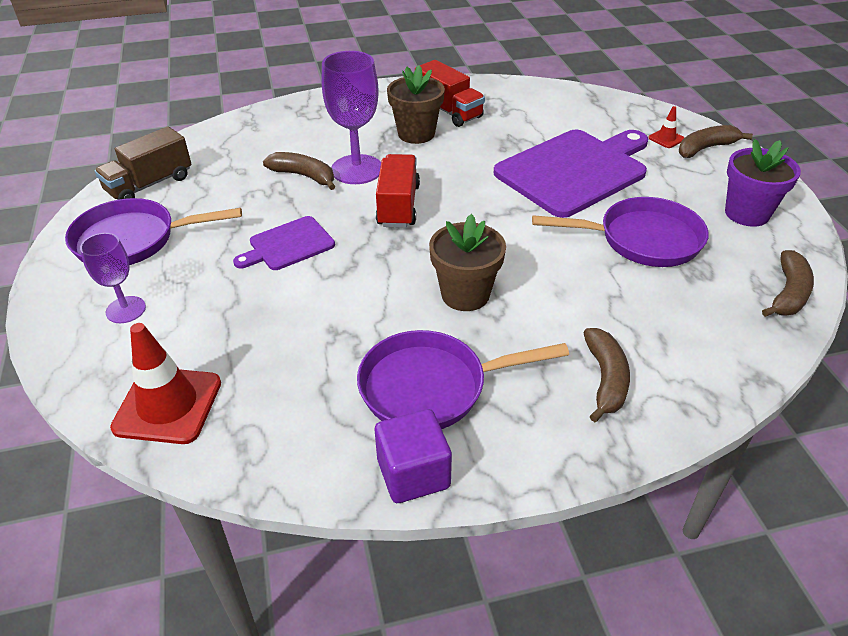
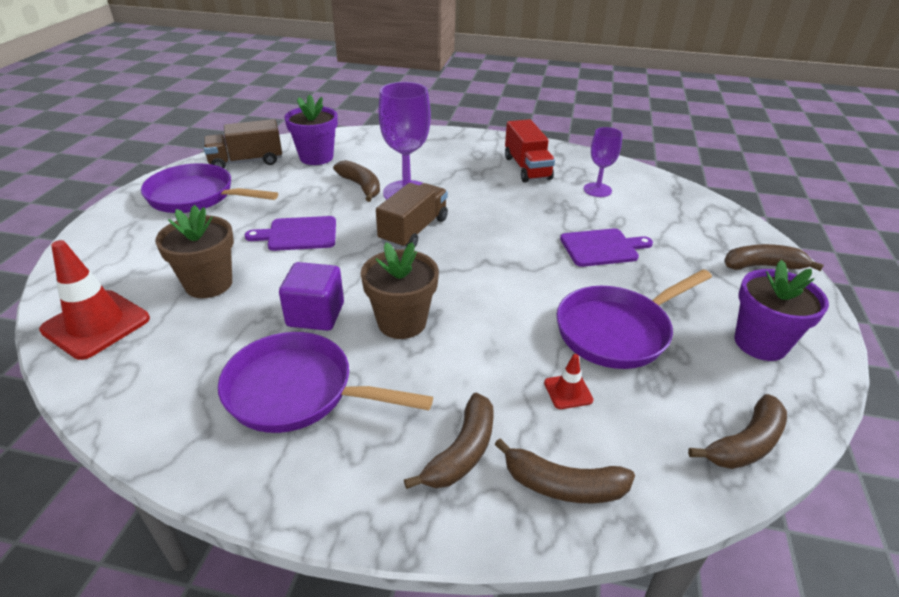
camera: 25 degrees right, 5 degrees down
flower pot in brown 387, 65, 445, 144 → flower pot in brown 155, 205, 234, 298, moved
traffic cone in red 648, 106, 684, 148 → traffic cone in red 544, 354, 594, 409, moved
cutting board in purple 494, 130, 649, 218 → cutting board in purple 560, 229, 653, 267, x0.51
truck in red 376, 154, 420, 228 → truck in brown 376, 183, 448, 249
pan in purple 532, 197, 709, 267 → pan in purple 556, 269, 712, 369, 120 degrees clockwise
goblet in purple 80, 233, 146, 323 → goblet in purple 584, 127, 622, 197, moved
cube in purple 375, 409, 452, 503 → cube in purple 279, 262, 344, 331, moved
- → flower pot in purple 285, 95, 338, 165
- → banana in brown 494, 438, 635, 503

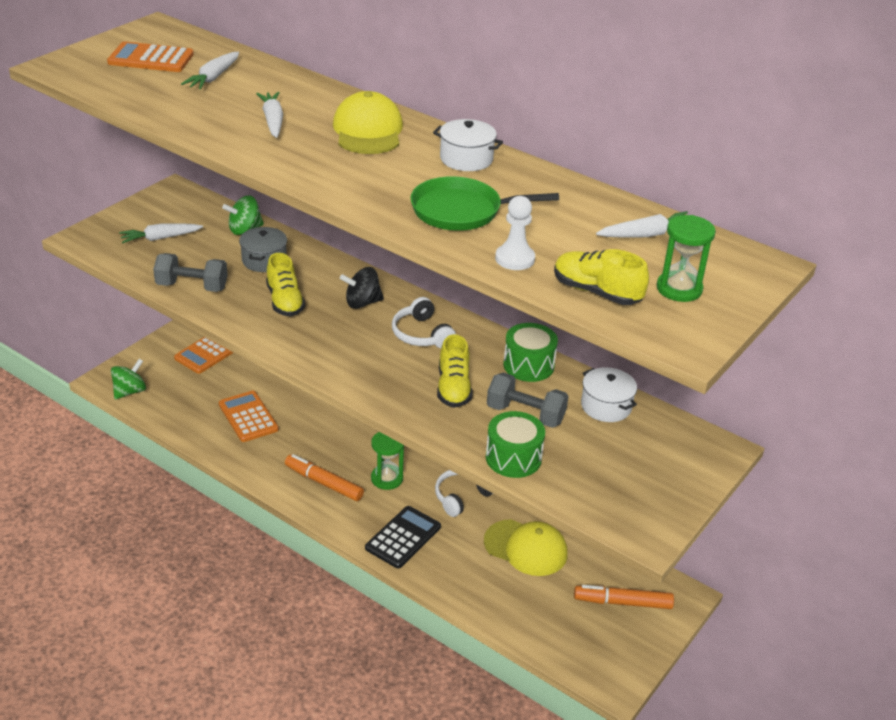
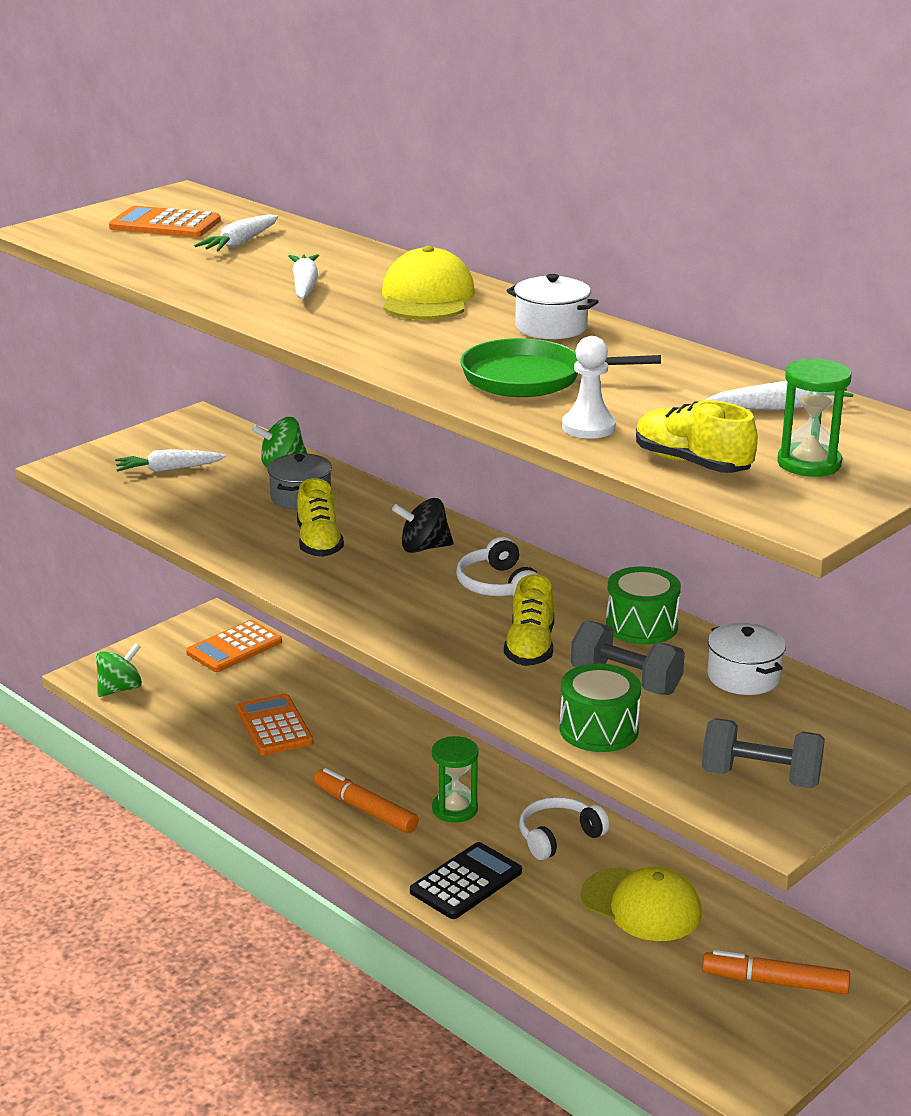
camera: 10 degrees right, 10 degrees down
dumbbell in grey 153, 253, 228, 292 → dumbbell in grey 702, 718, 825, 789, moved

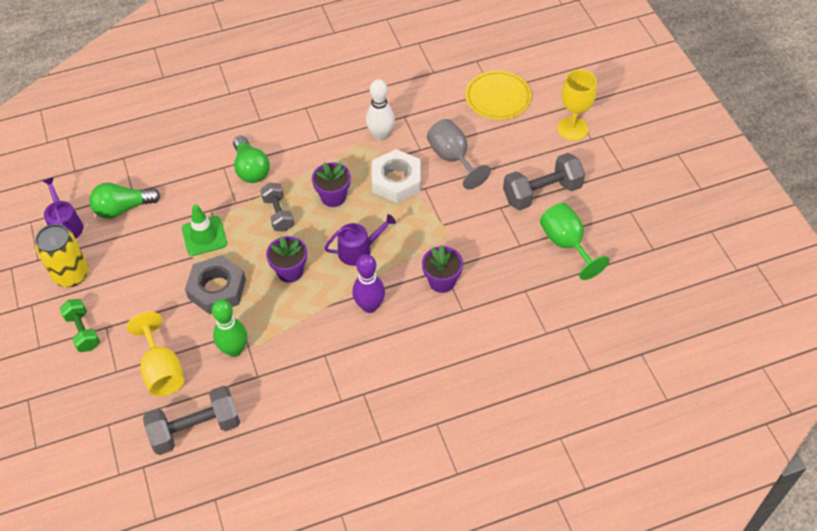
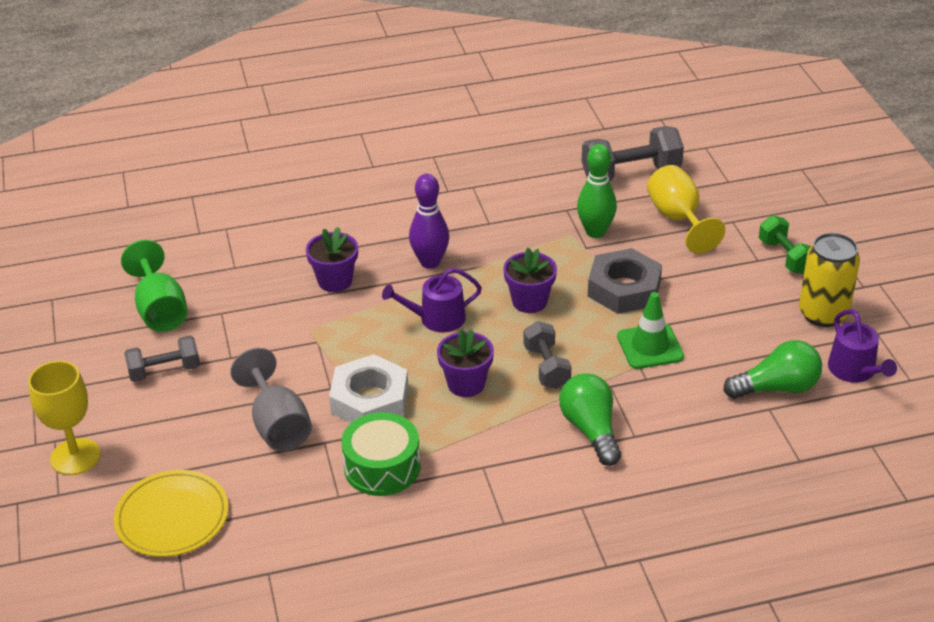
camera: 175 degrees left, 15 degrees down
bowling pin in white 366, 79, 395, 141 → drum in green 341, 412, 421, 496
dumbbell in grey 503, 153, 585, 210 → dumbbell in grey 124, 336, 200, 382, x0.64

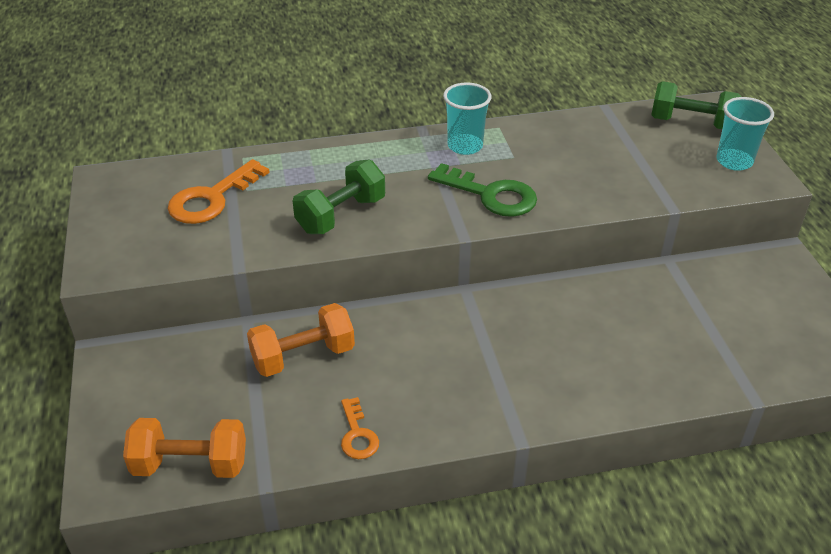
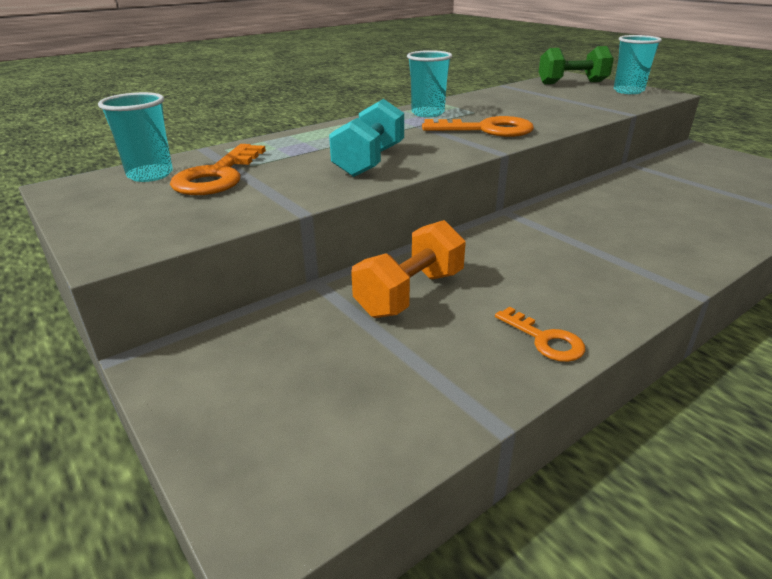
camera: 25 degrees left, 10 degrees down
dumbbell in green 293, 159, 385, 234 → dumbbell in turquoise 329, 99, 404, 177
key in green 428, 163, 537, 217 → key in orange 422, 116, 534, 137
dumbbell in orange 123, 418, 246, 478 → -
- → cup in turquoise 98, 92, 173, 182

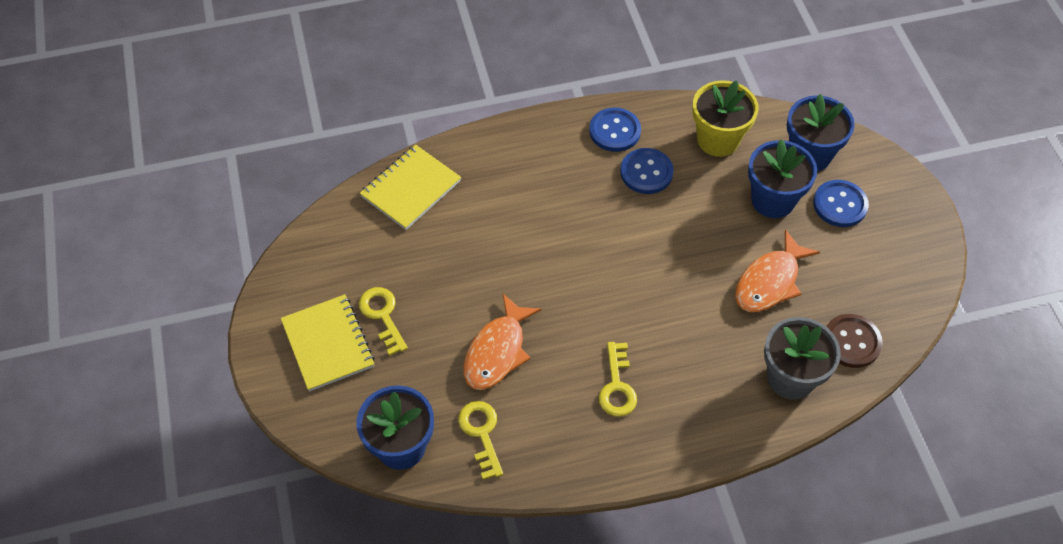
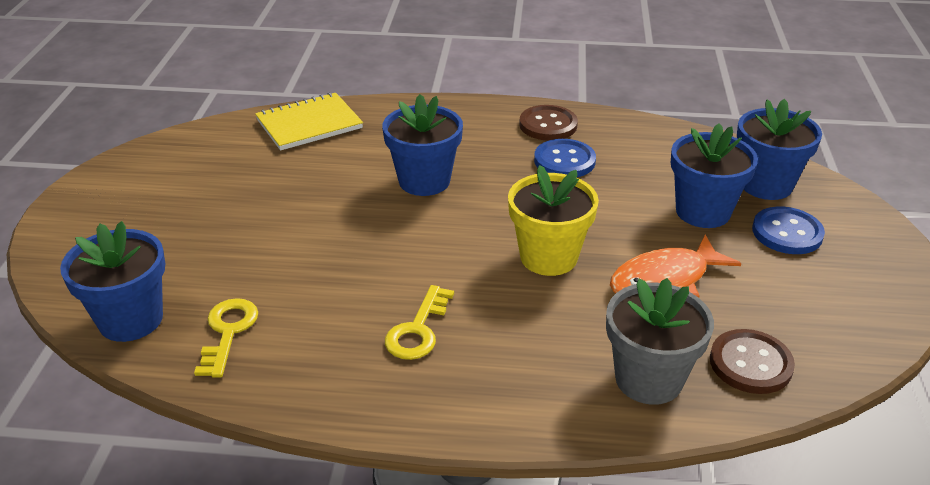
camera: 20 degrees right, 20 degrees down
flower pot in yellow 692, 80, 758, 157 → flower pot in yellow 508, 165, 599, 276, moved
button in blue 589, 108, 641, 152 → button in brown 519, 105, 578, 141
key in yellow 359, 287, 408, 356 → -
notebook in yellow 281, 294, 375, 392 → -
fish in orange 463, 294, 541, 390 → -
- → flower pot in blue 382, 94, 463, 196

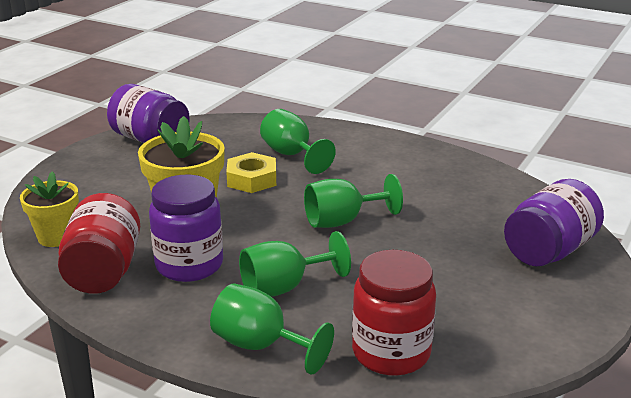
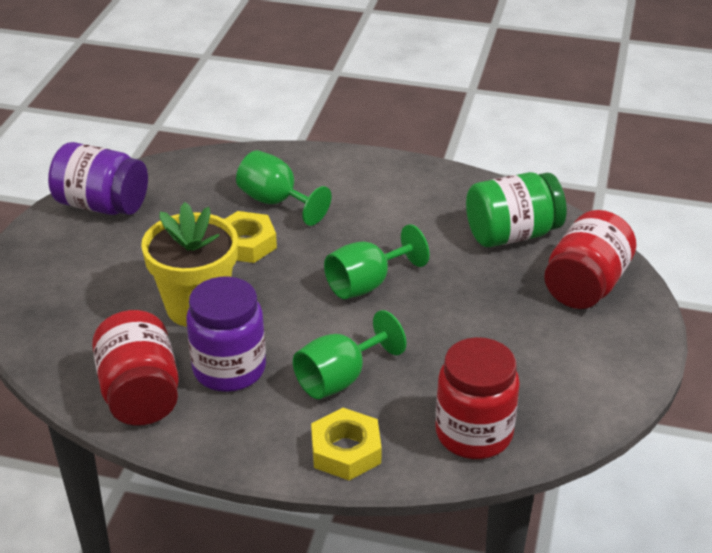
camera: 15 degrees left, 10 degrees up
flower pot in yellow 20, 171, 79, 247 → -
jar in purple 504, 179, 604, 267 → jar in red 544, 210, 636, 309
goblet in green 210, 283, 334, 375 → nut in yellow 311, 408, 382, 481
- → jar in green 466, 172, 566, 247

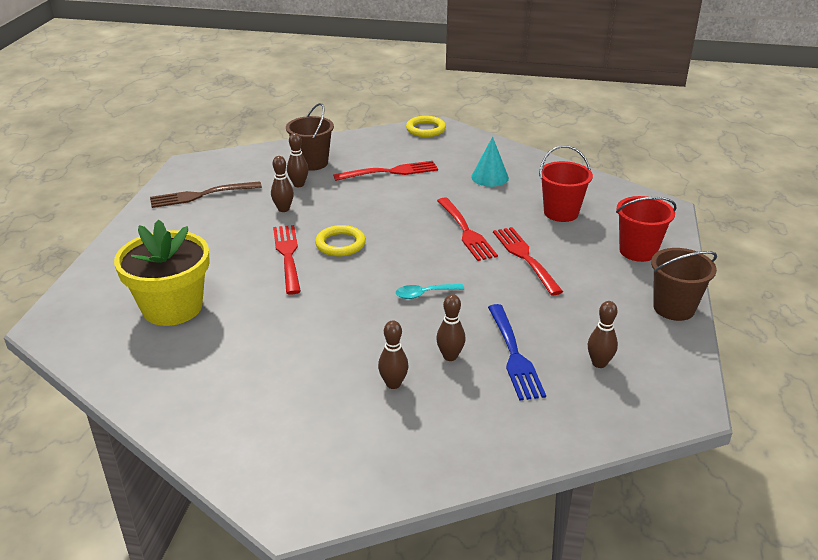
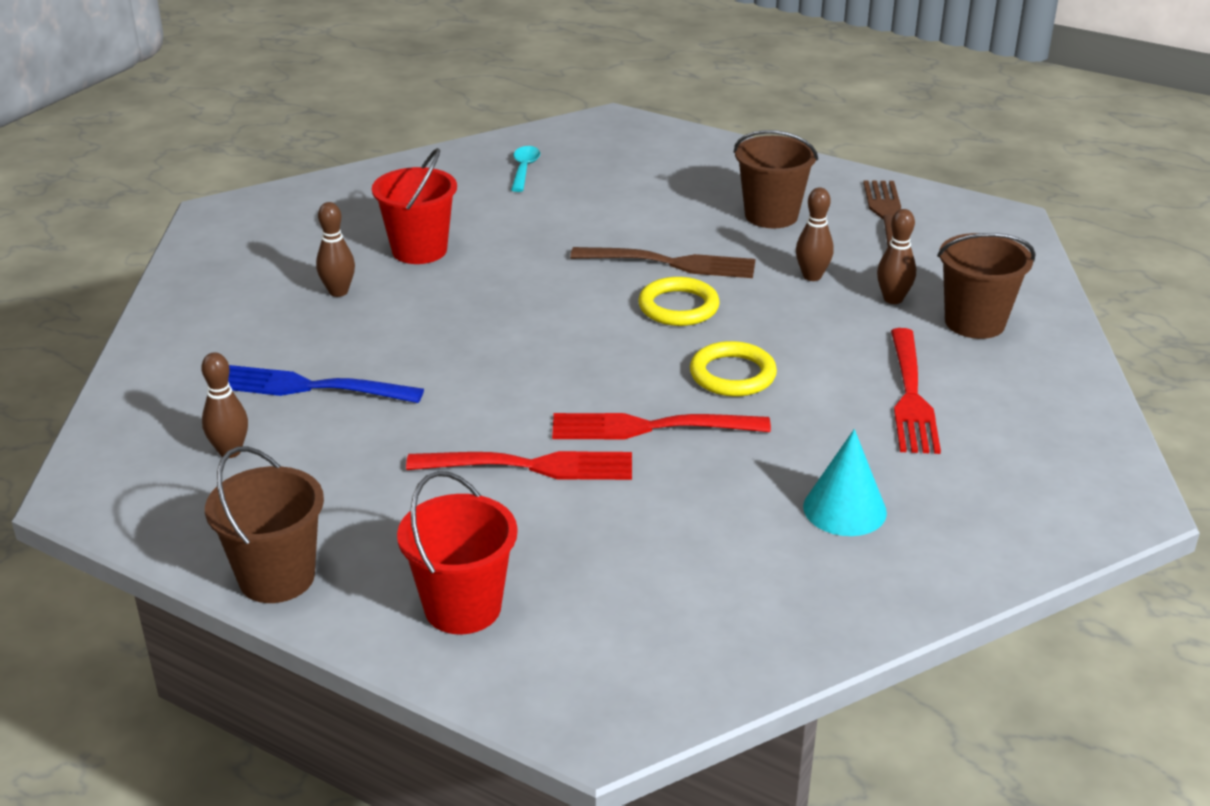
camera: 110 degrees right, 0 degrees up
ring in yellow 406, 116, 446, 137 → ring in yellow 690, 341, 777, 396, moved
bucket in red 539, 145, 593, 222 → bucket in red 372, 148, 457, 264, moved
flower pot in yellow 114, 219, 210, 326 → -
fork in red 273, 225, 301, 295 → fork in brown 570, 247, 755, 278
spoon in turquoise 396, 284, 464, 299 → spoon in turquoise 511, 146, 540, 192, moved
bowling pin in brown 436, 294, 466, 361 → -
- → bucket in brown 734, 130, 818, 228

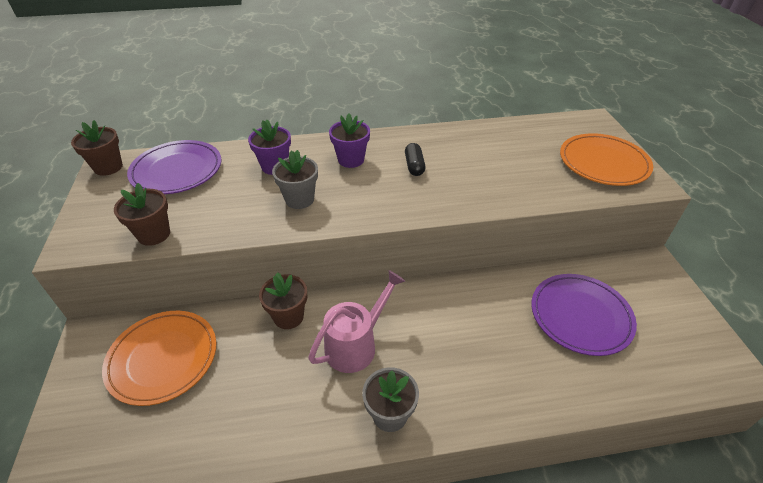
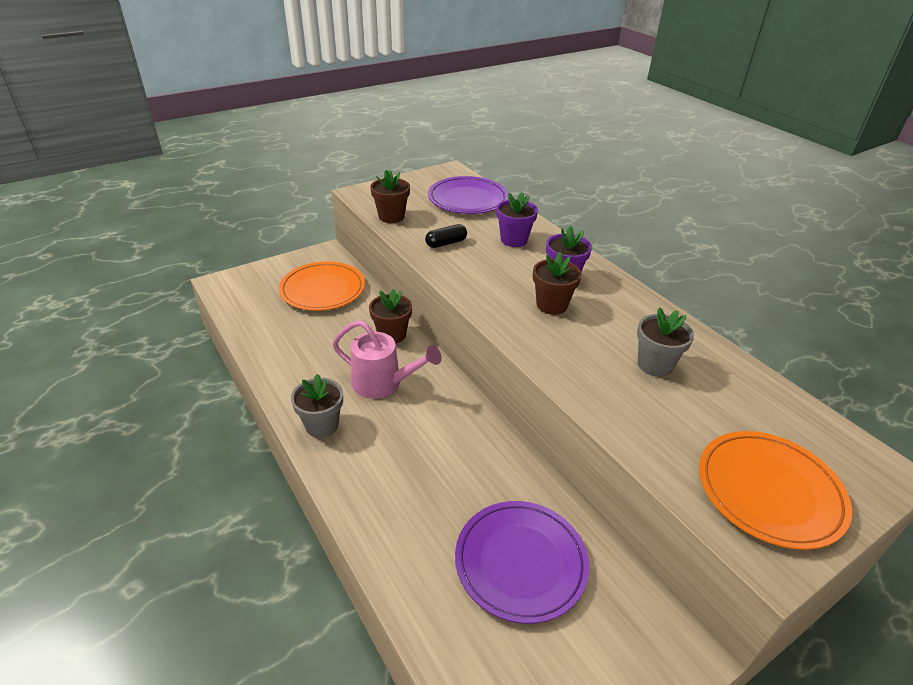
camera: 65 degrees right, 5 degrees down
flower pot in brown 71, 120, 123, 176 → flower pot in brown 533, 252, 581, 315, moved
capsule in black 405, 143, 425, 176 → capsule in black 425, 224, 467, 248, moved
flower pot in grey 272, 150, 318, 209 → flower pot in grey 637, 307, 694, 377, moved

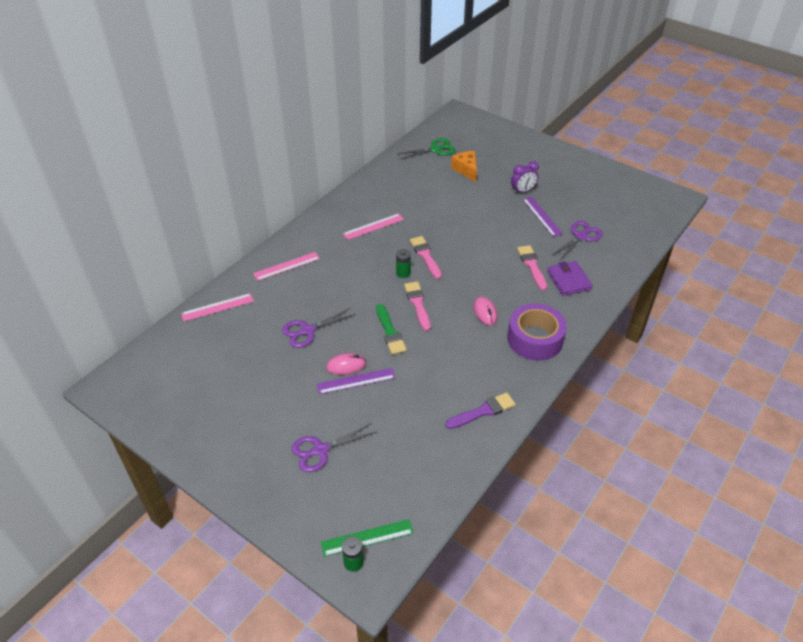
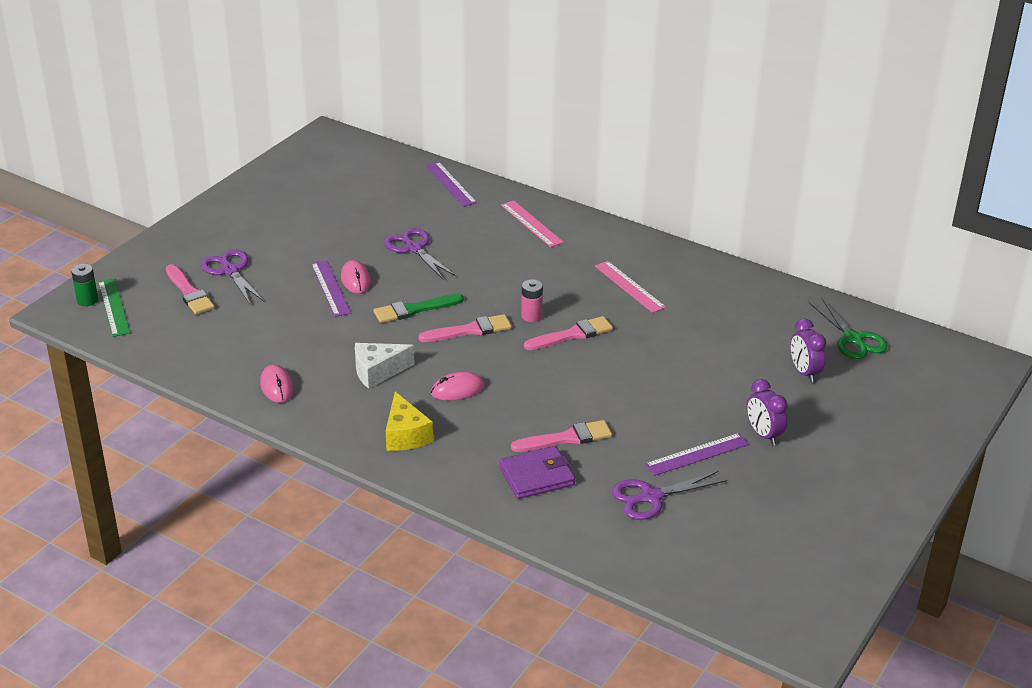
camera: 85 degrees right, 10 degrees down
cheese in orange 451, 151, 477, 182 → clock in purple 791, 318, 826, 382
scissors in purple 551, 221, 603, 260 → scissors in purple 612, 471, 727, 520, 120 degrees clockwise
battery in green 396, 249, 411, 278 → battery in pink 521, 279, 543, 322
ruler in pink 181, 293, 254, 322 → ruler in purple 425, 162, 477, 207
tape in purple 507, 303, 567, 361 → cheese in yellow 386, 392, 433, 451
brush in purple 445, 392, 516, 429 → mouse in pink 260, 364, 294, 403
- → brush in pink 166, 264, 215, 314
- → cheese in white 355, 343, 415, 389

